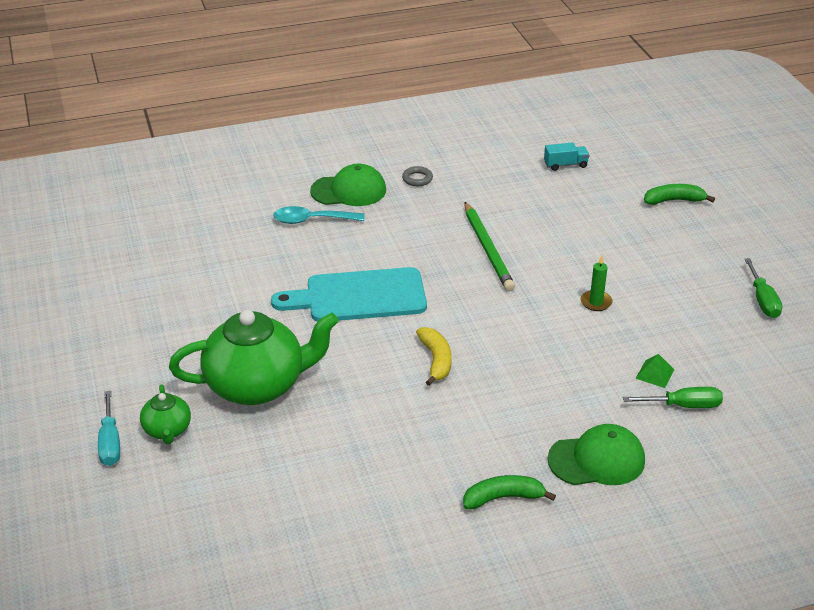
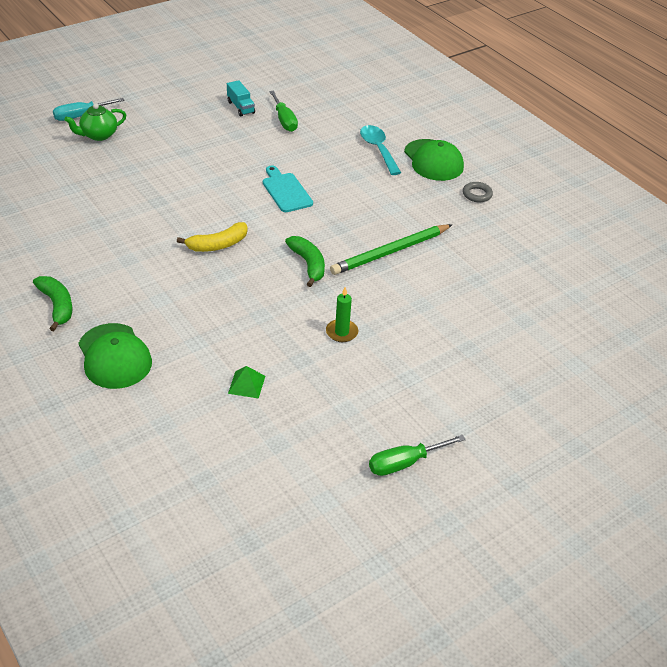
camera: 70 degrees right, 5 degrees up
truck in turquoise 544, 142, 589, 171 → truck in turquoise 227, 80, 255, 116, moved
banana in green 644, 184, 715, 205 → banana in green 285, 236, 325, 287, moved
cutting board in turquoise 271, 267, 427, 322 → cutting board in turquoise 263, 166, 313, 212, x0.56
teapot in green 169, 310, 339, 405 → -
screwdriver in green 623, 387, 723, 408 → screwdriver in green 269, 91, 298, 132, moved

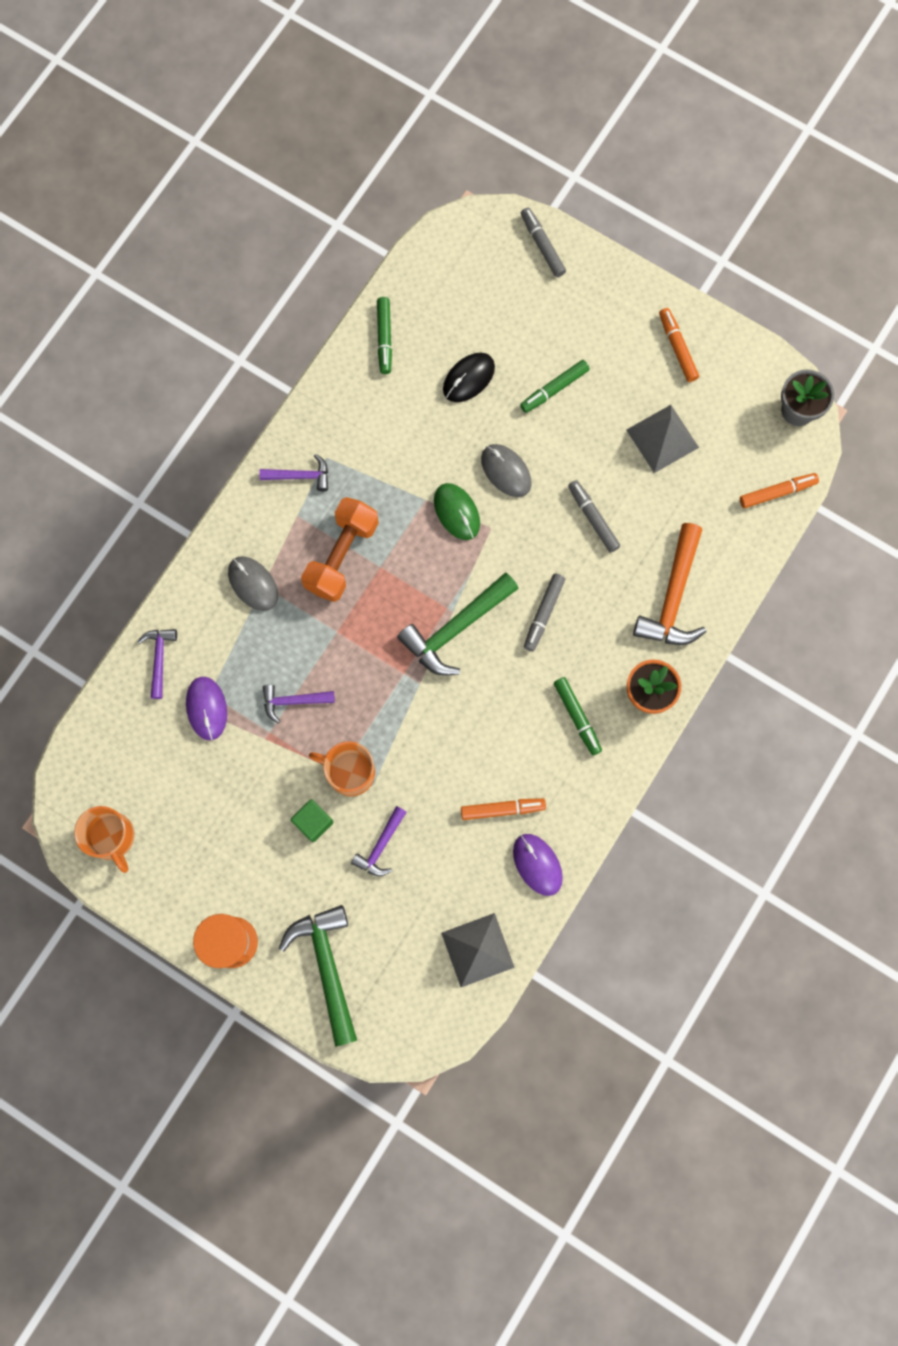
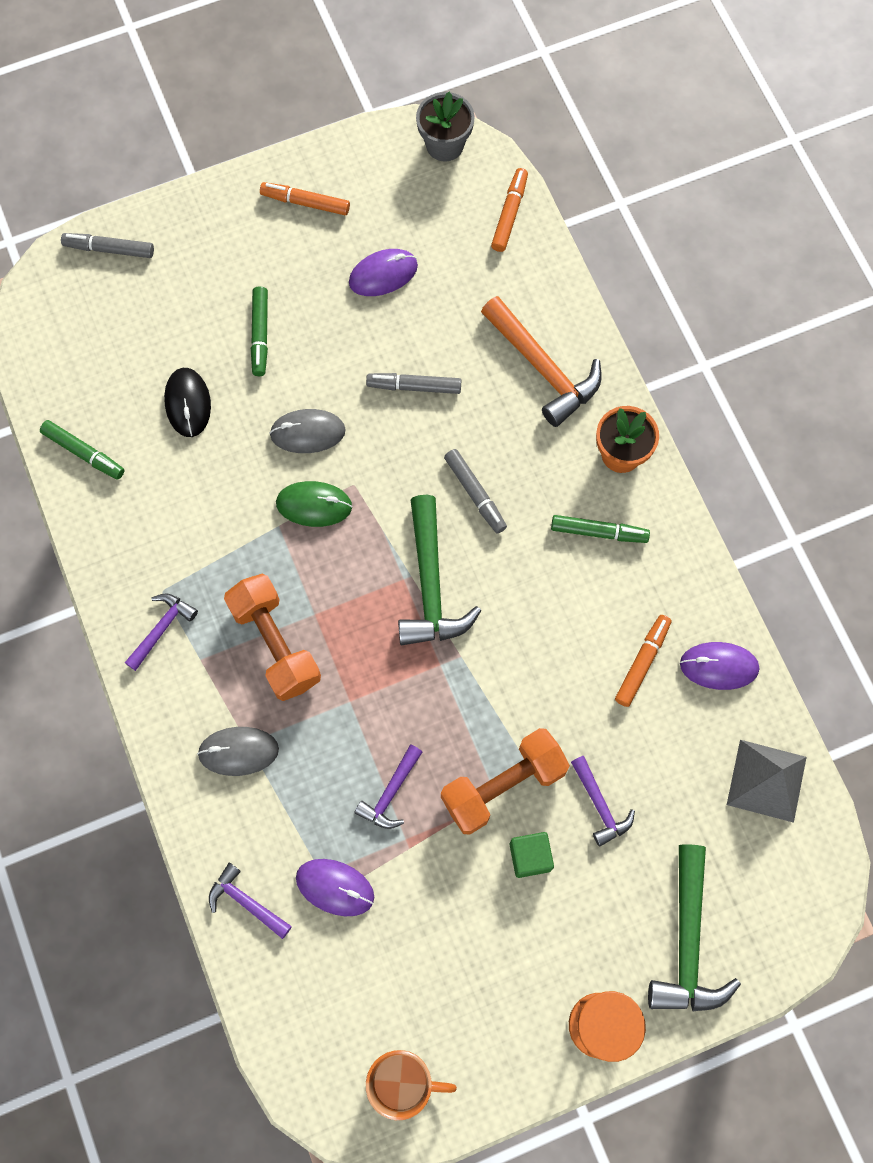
camera: 55 degrees left, 5 degrees down
pyramid in grey 626, 405, 699, 473 → mouse in purple 349, 249, 418, 296
mug in orange 309, 741, 375, 796 → dumbbell in orange 441, 728, 570, 835
hammer in green 279, 905, 357, 1047 → hammer in green 648, 845, 741, 1011, 105 degrees counterclockwise

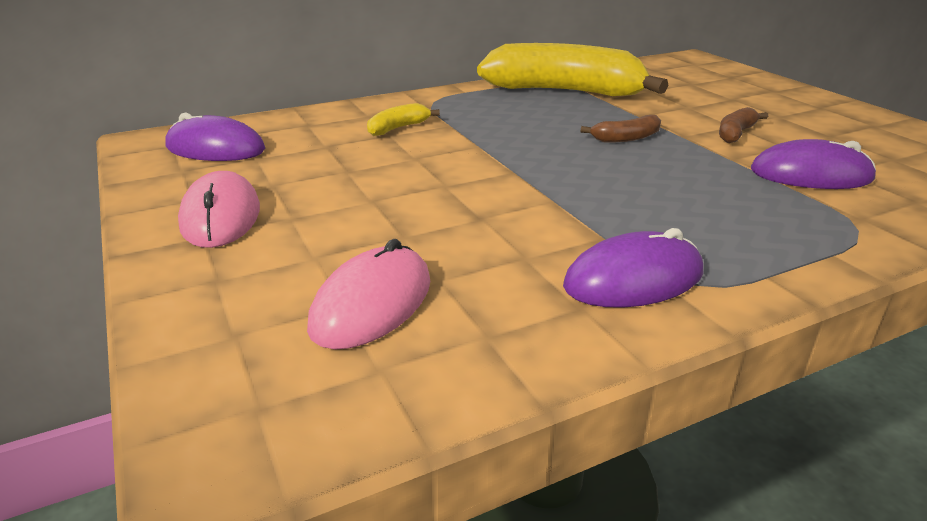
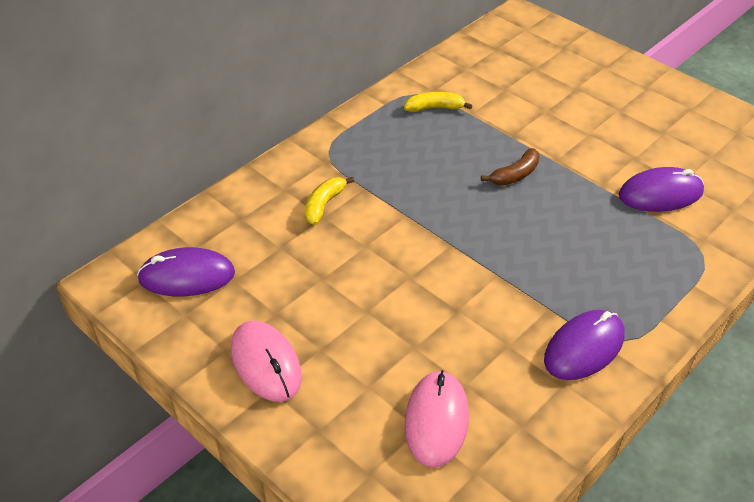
camera: 20 degrees left, 15 degrees up
banana in yellow 477, 43, 668, 96 → banana in yellow 404, 92, 472, 112, x0.40
banana in brown 719, 107, 768, 143 → -

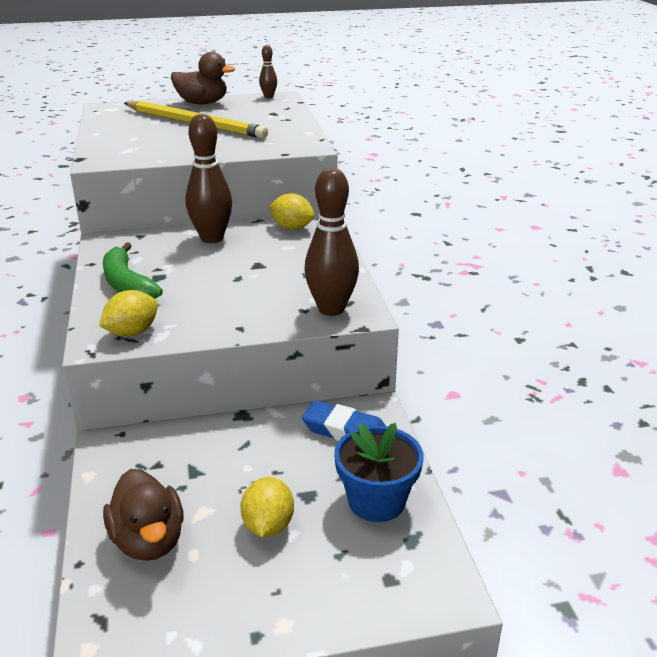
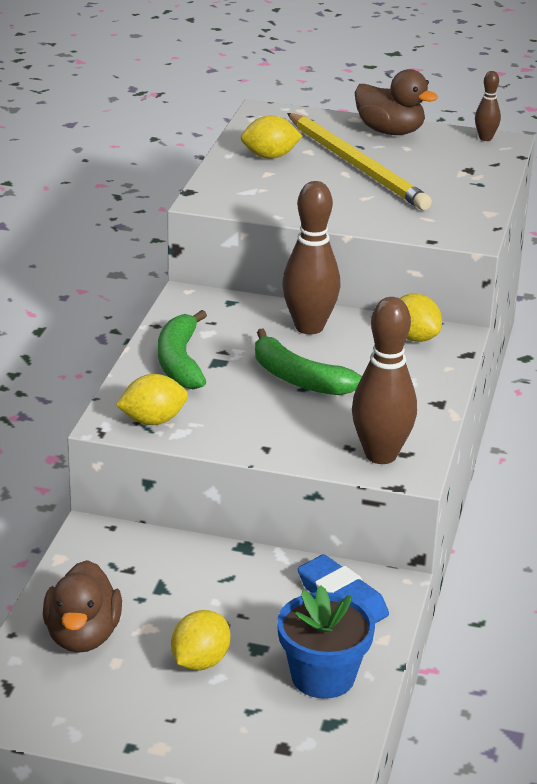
camera: 25 degrees right, 0 degrees up
- → lemon in yellow 241, 115, 302, 159
- → banana in green 255, 329, 362, 395

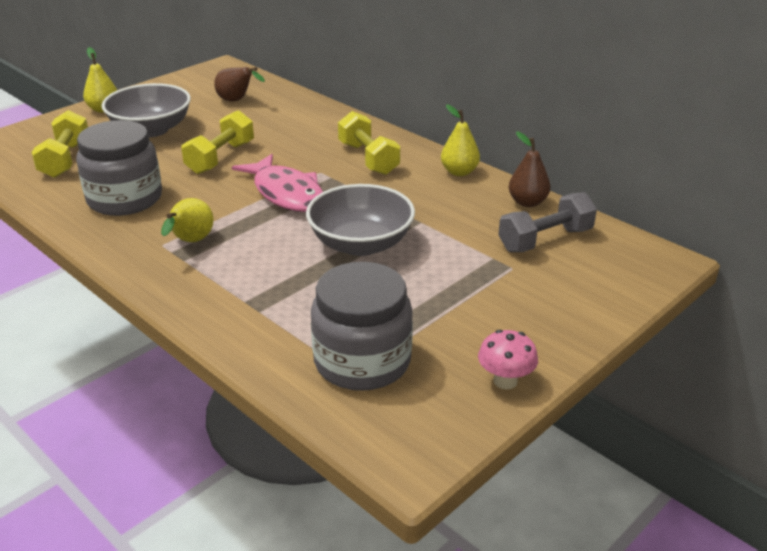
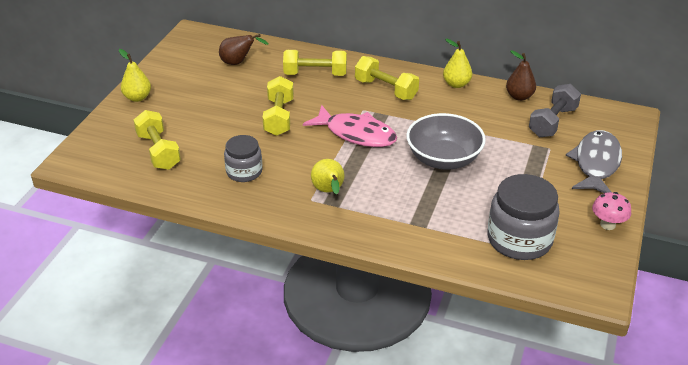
camera: 25 degrees left, 5 degrees up
bowl in grey 102, 83, 191, 137 → -
jar in grey 76, 120, 162, 216 → jar in grey 224, 135, 263, 182, x0.61
- → dumbbell in yellow 283, 50, 347, 76
- → fish in grey 566, 130, 622, 193

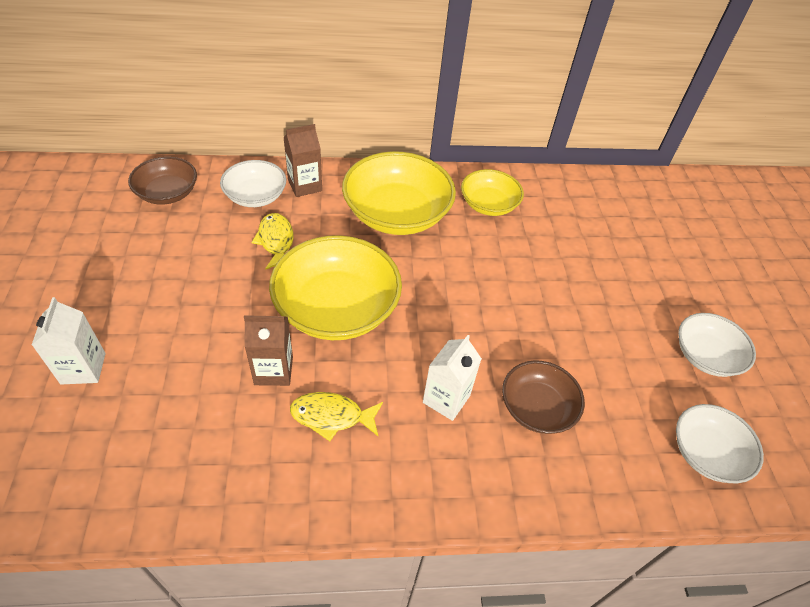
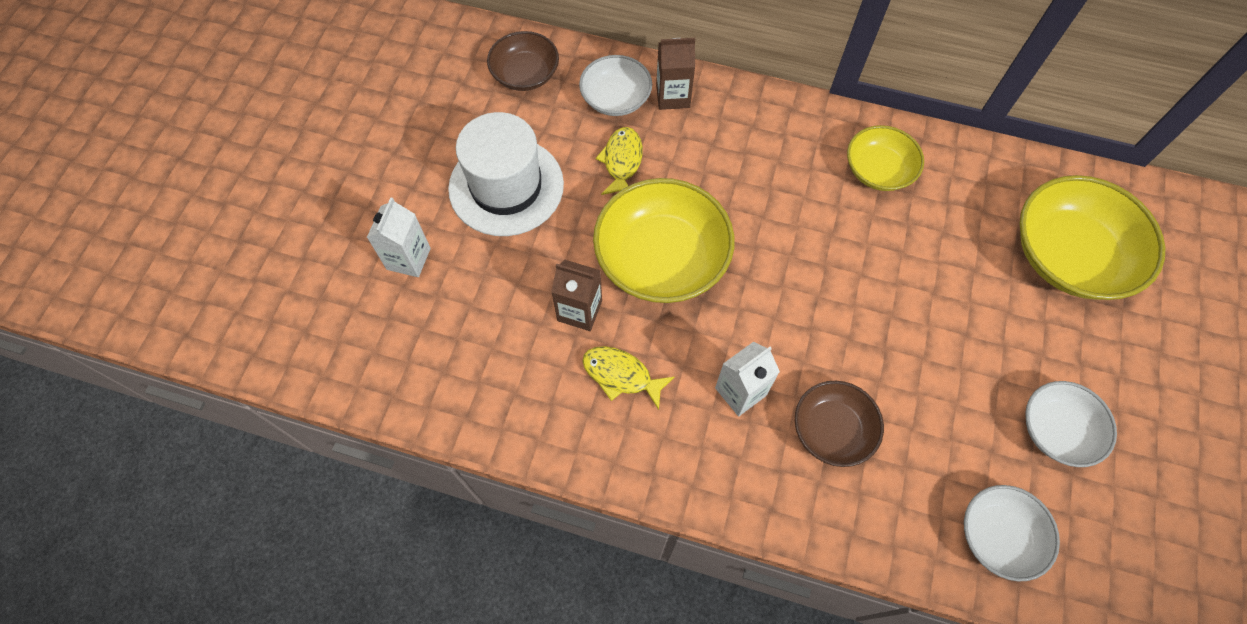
camera: 25 degrees right, 15 degrees up
bowl in yellow 342, 151, 456, 235 → bowl in yellow 1019, 175, 1166, 300, moved
- → hat in white 448, 112, 564, 236

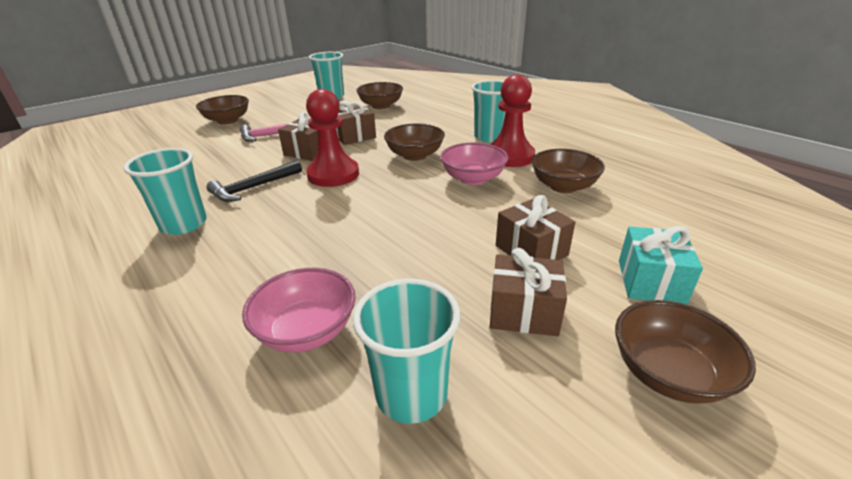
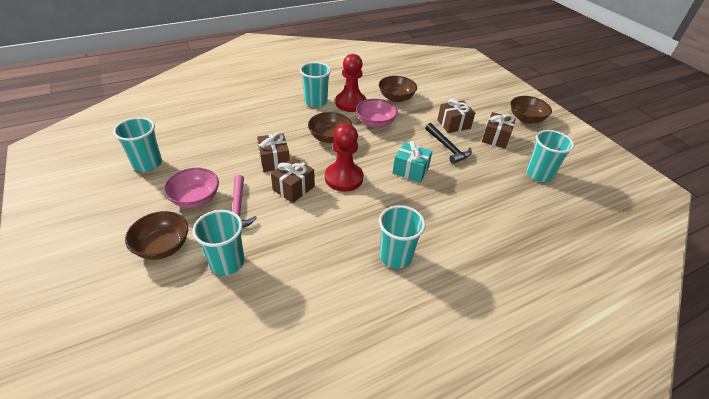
camera: 80 degrees left, 10 degrees up
bowl in brown 356, 82, 403, 109 → -
hammer in black 207, 160, 302, 202 → hammer in black 425, 123, 472, 164, moved
gift in turquoise 619, 226, 703, 305 → gift in turquoise 393, 141, 432, 183, moved
bowl in pink 242, 268, 356, 352 → bowl in pink 163, 168, 219, 208, moved
- → cup in turquoise 193, 210, 245, 275

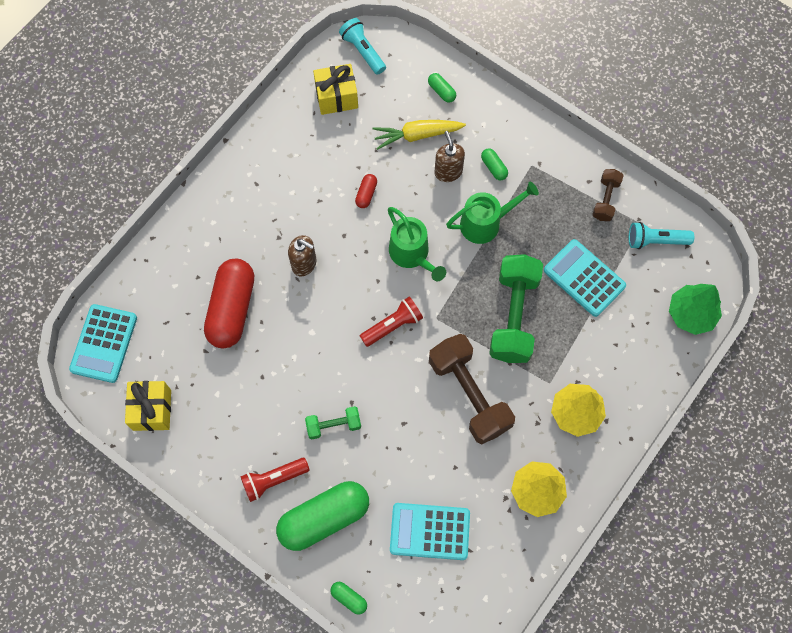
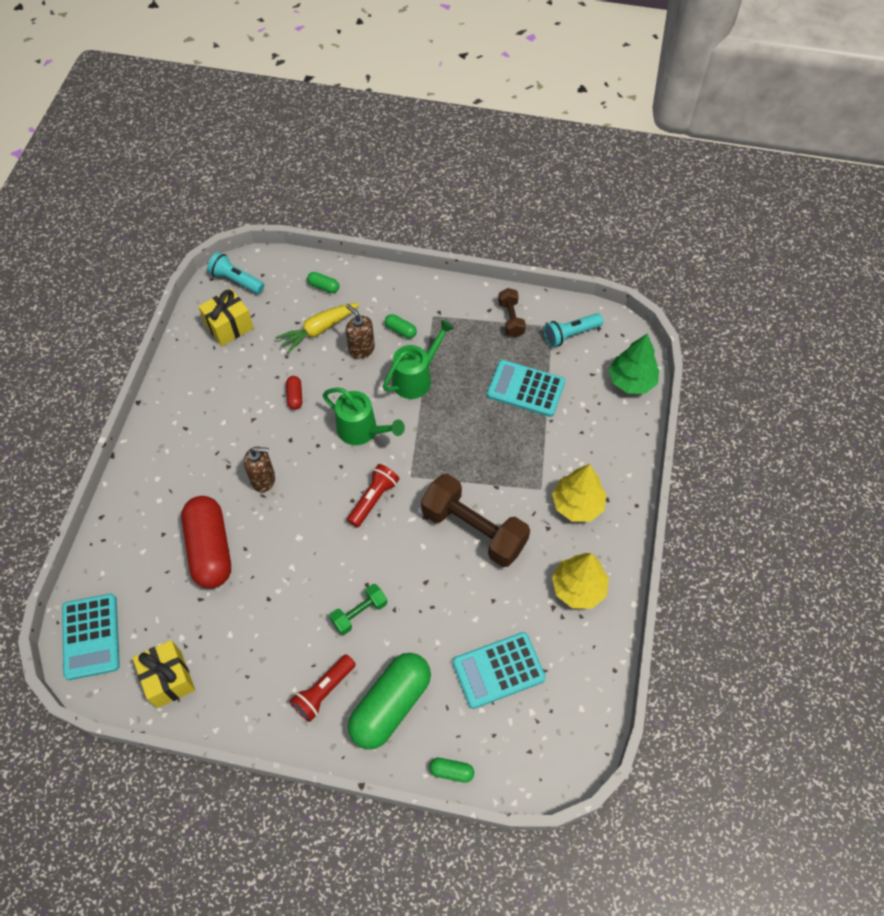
camera: 25 degrees left, 10 degrees down
dumbbell in green 489, 254, 543, 363 → -

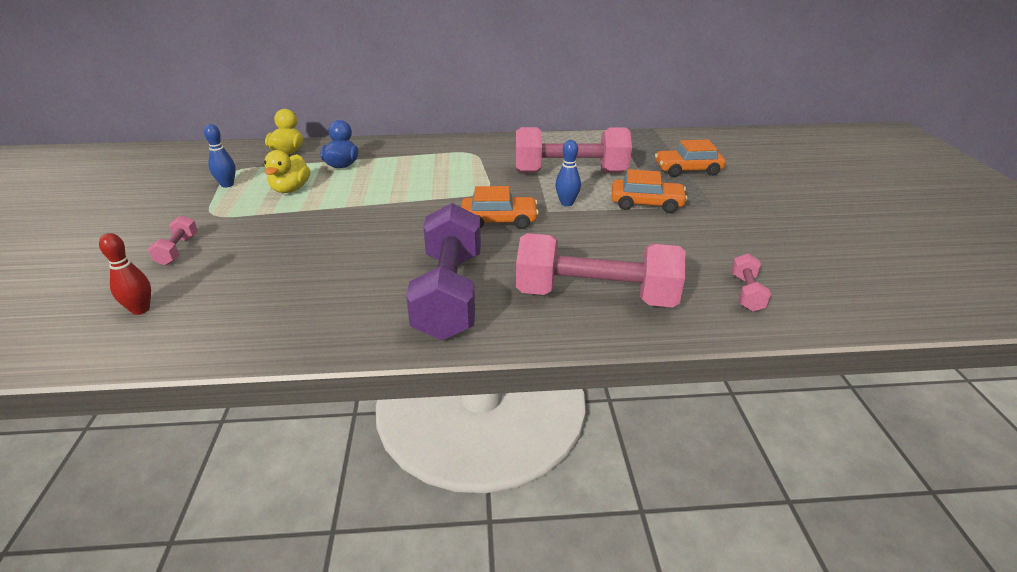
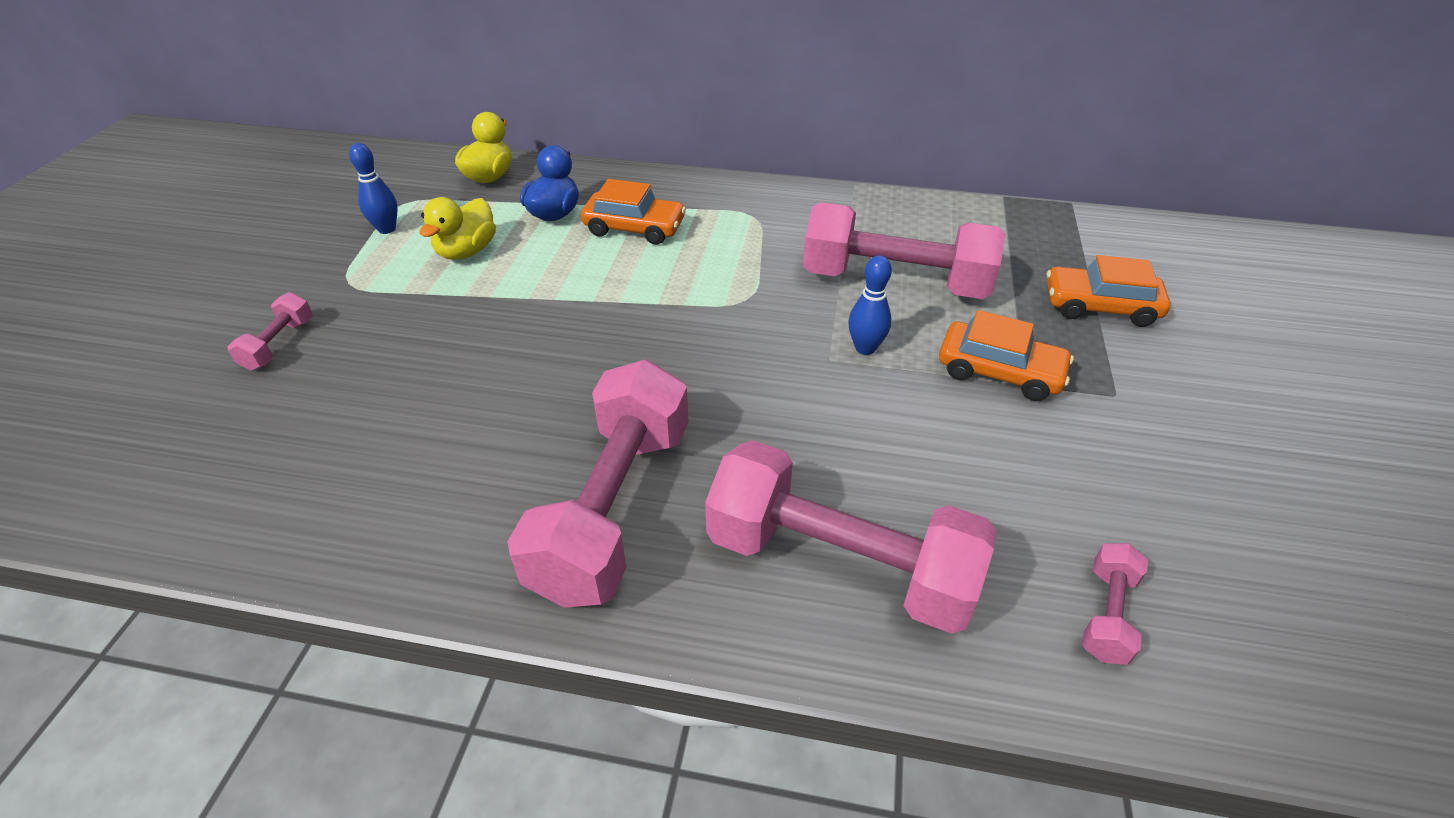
camera: 15 degrees right, 10 degrees up
car in orange 461, 186, 539, 229 → car in orange 581, 179, 686, 245, moved
dumbbell in purple 406, 203, 481, 340 → dumbbell in pink 507, 360, 689, 608
bowling pin in red 99, 233, 151, 315 → -

